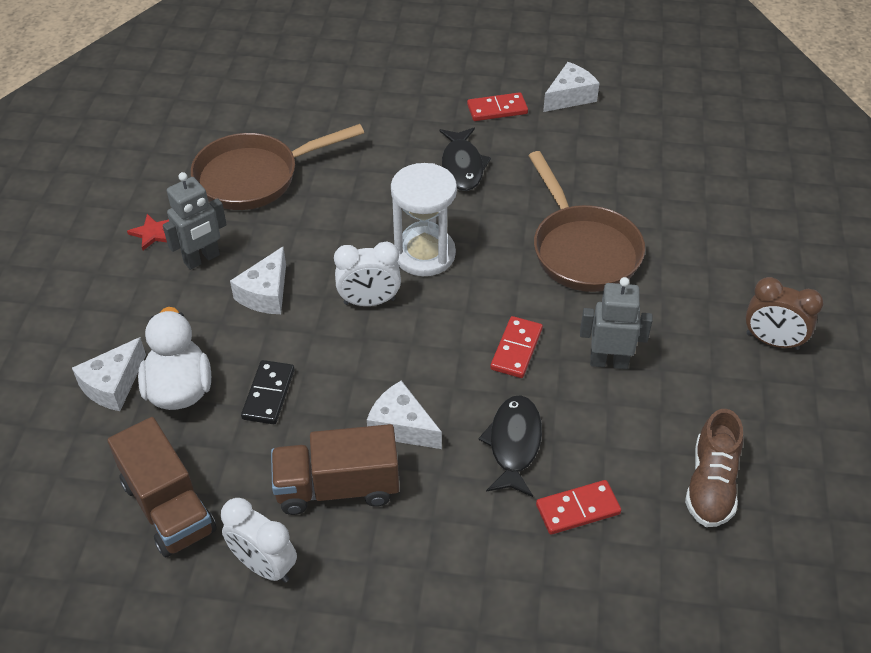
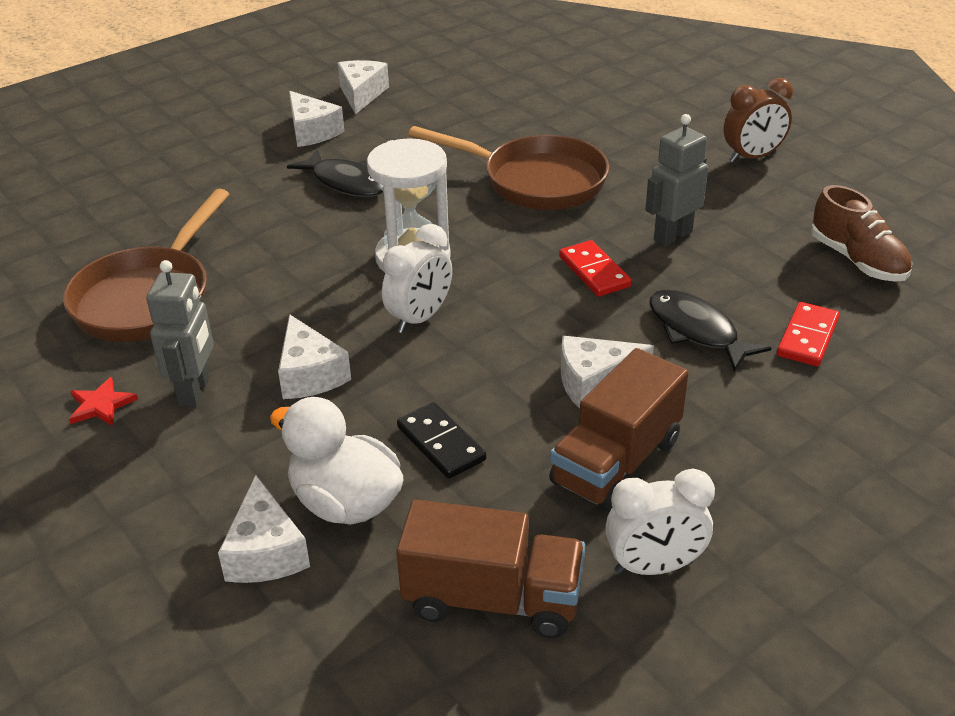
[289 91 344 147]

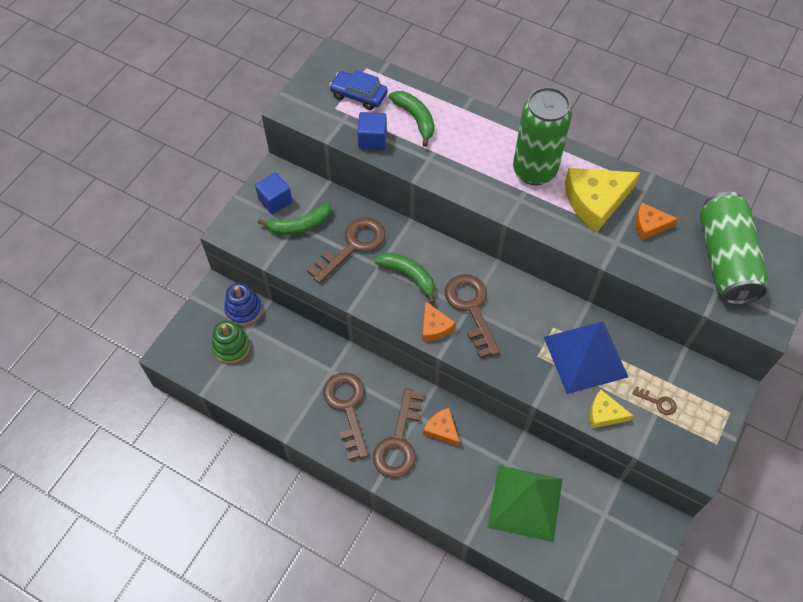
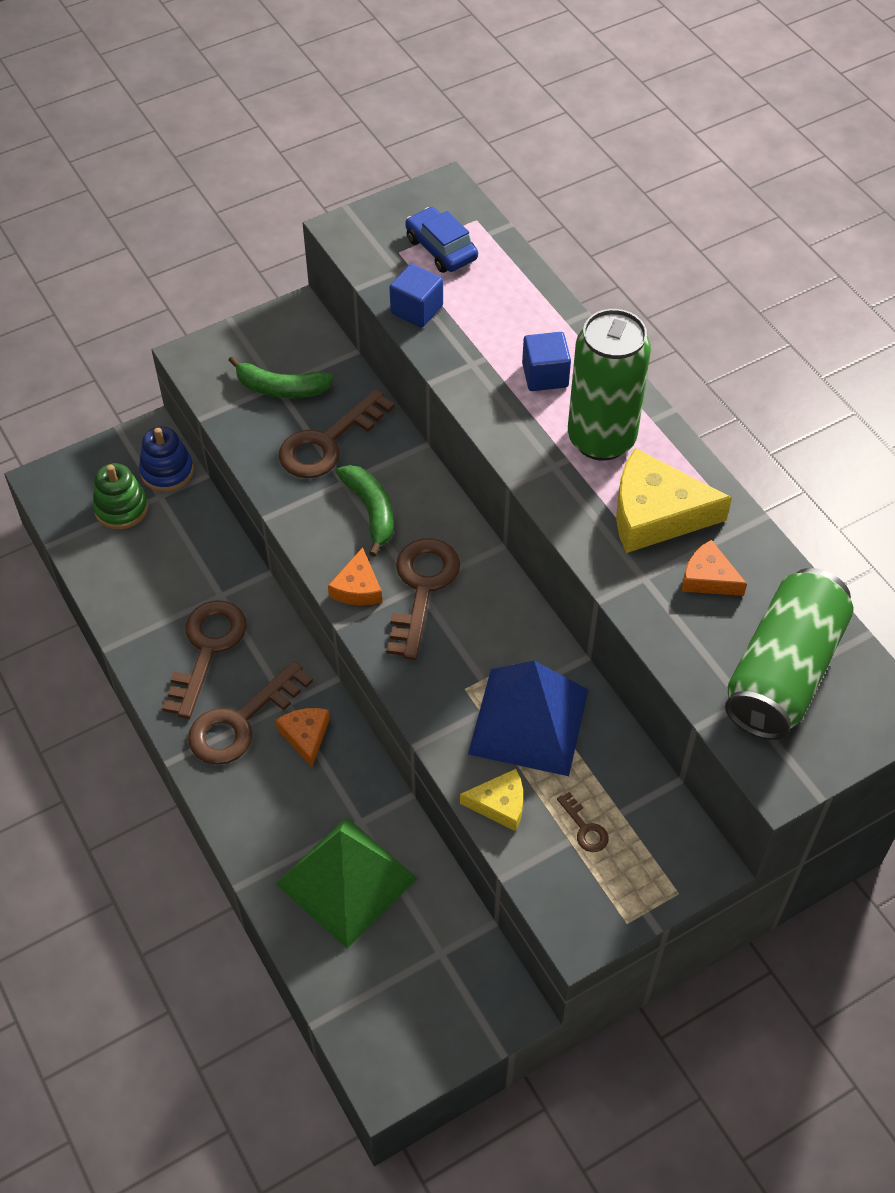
[389 91 434 147] (first image)
[522 332 571 391]
[279 389 394 478]
[460 769 523 832]

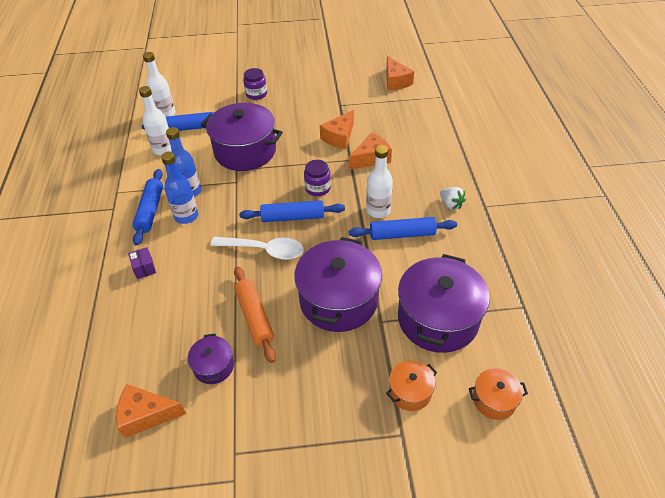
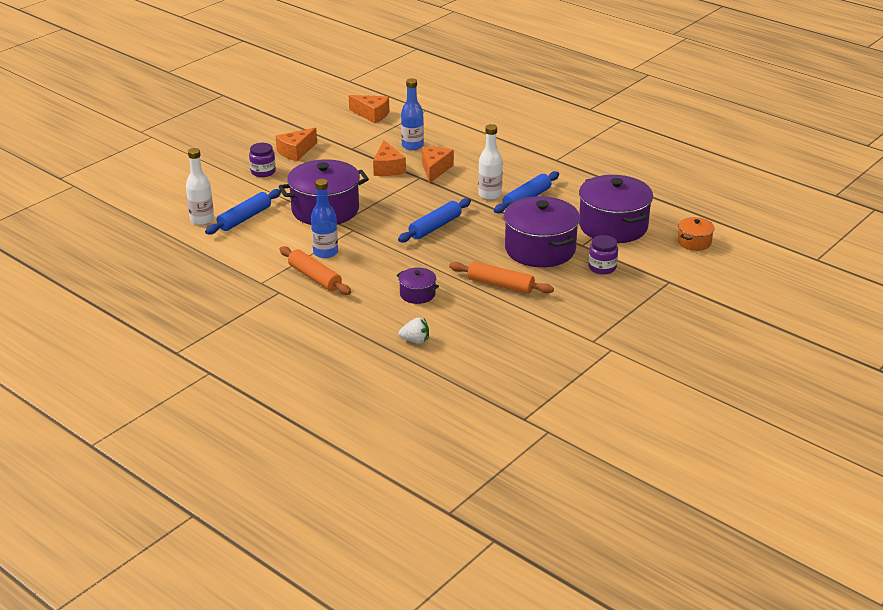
[128 247 156 279] (first image)
[139 86 172 156] (first image)
[211 237 303 260] (first image)
[386 360 437 411] (first image)
[276 128 317 161]
[401 78 424 150]
[396 268 439 304]
[589 235 618 274]
[399 318 429 344]
[280 246 351 295]

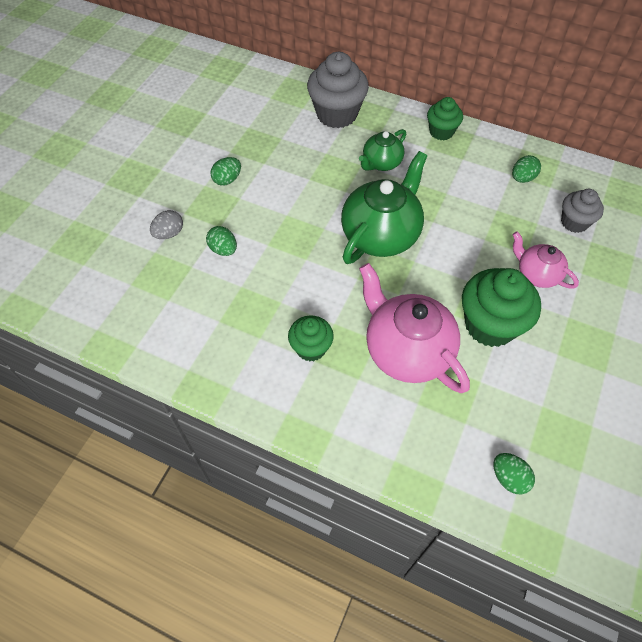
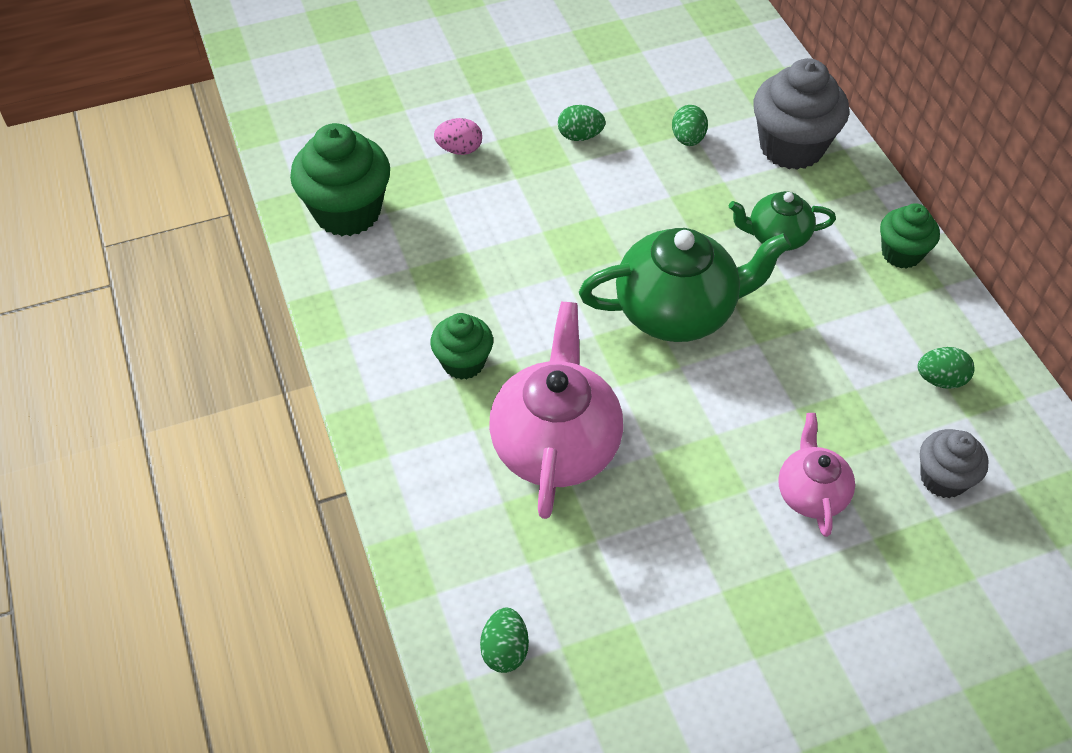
[672 105 708 146]
[290 123 390 236]
[434 118 482 155]

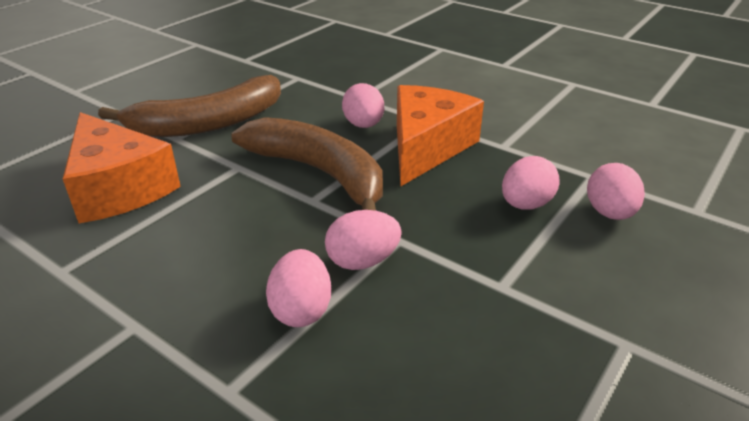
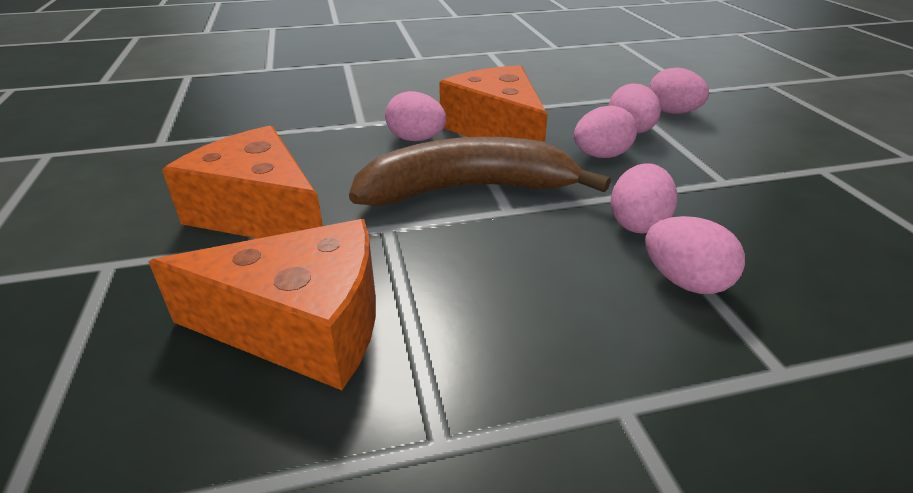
[574 105 637 158]
[162 126 323 239]

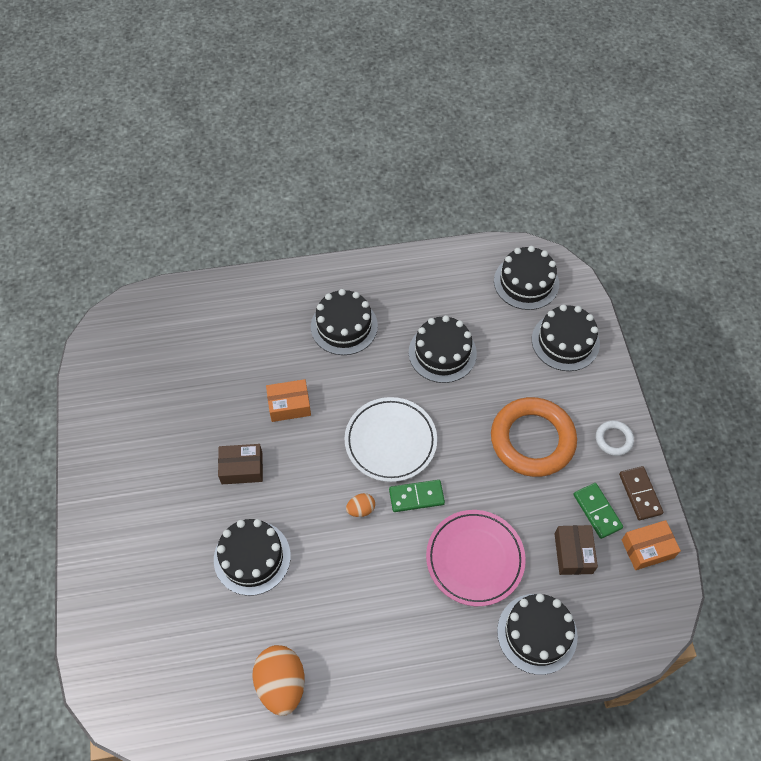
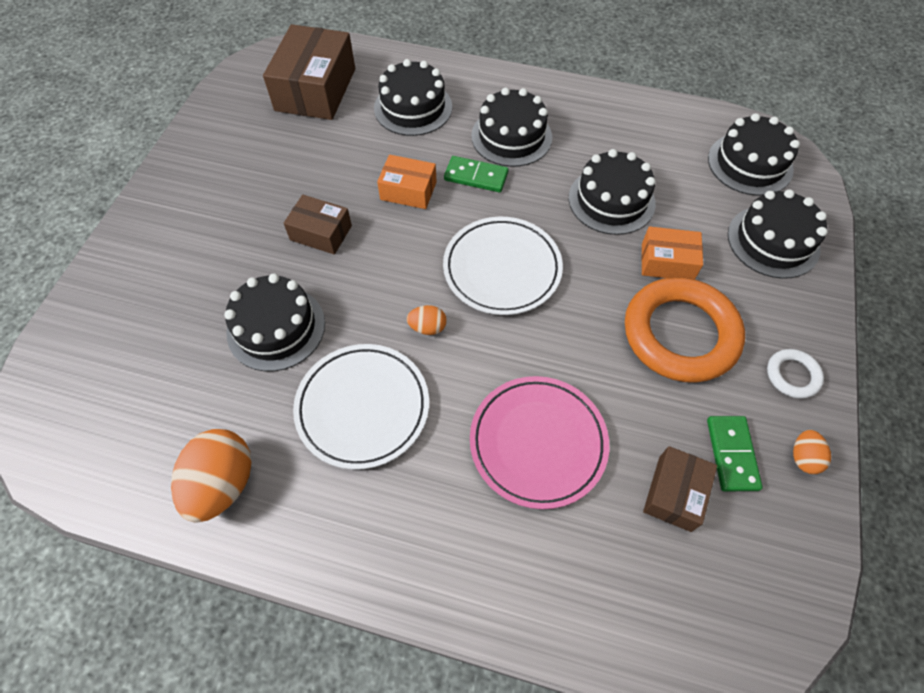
[263 24 355 120]
[293 344 429 470]
[444 156 509 193]
[374 59 452 136]
[641 226 703 279]
[793 430 831 474]

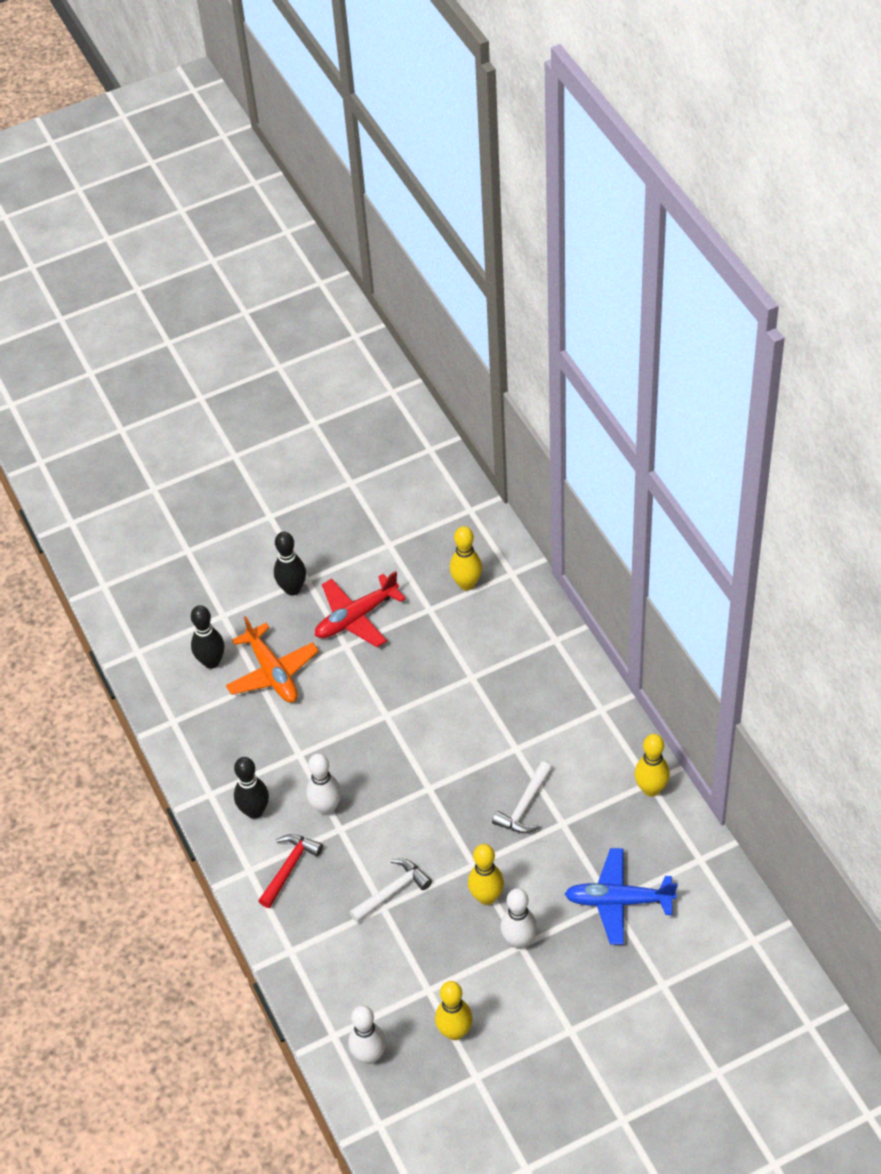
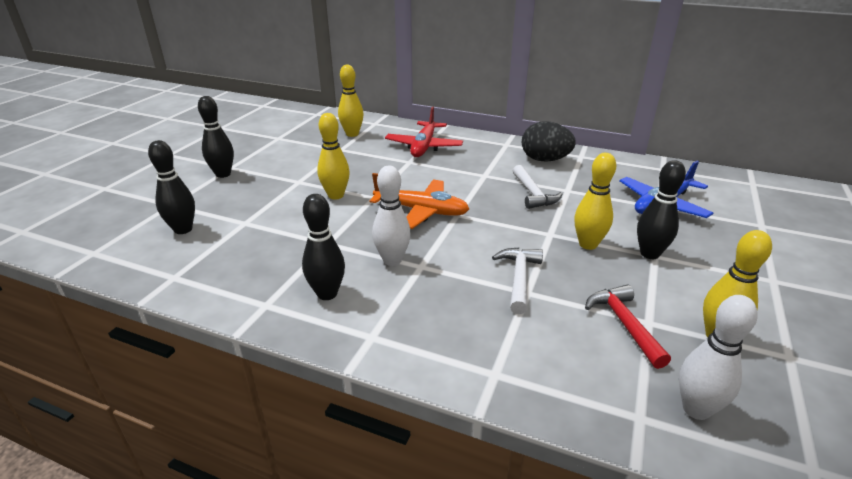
[522 121 576 162]
[370 173 469 229]
[585 285 671 369]
[385 107 463 157]
[317 113 350 200]
[637 160 686 259]

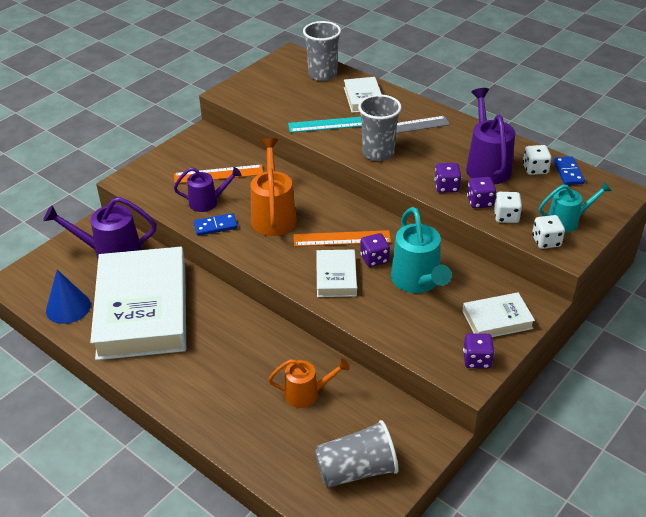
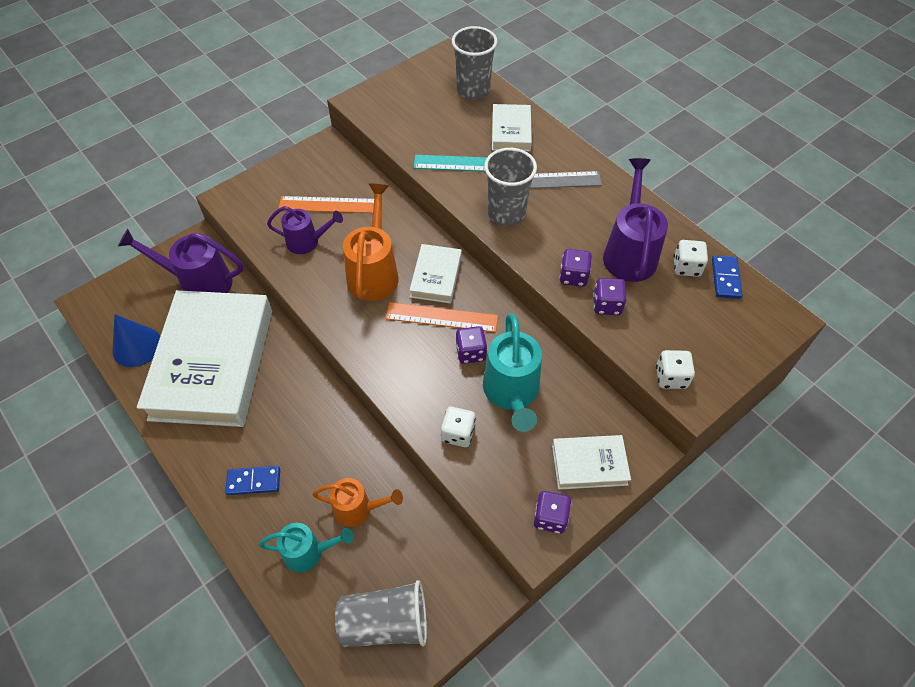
[225 466 280 495]
[409 244 462 303]
[441 406 476 447]
[259 523 353 572]

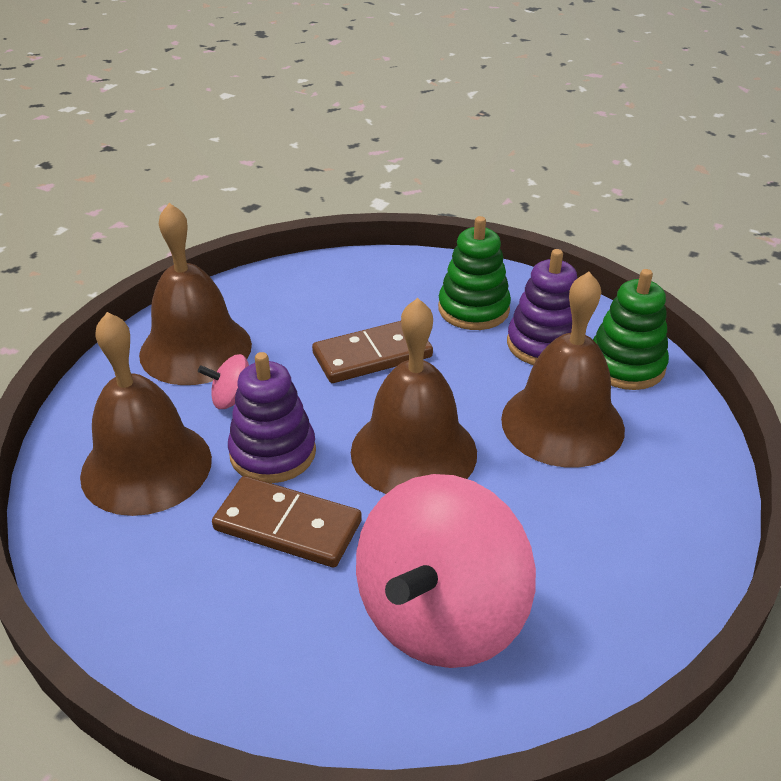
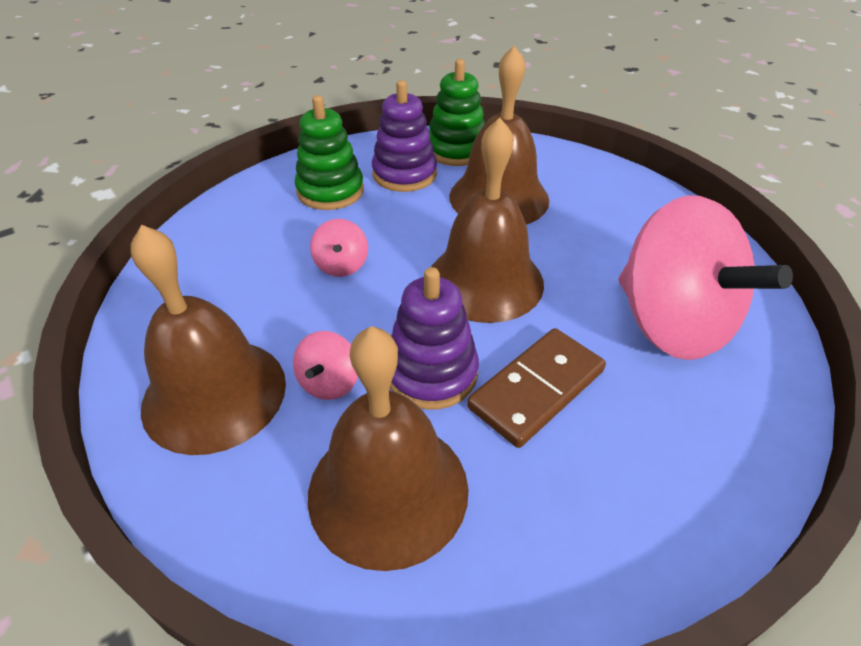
[310 219 368 277]

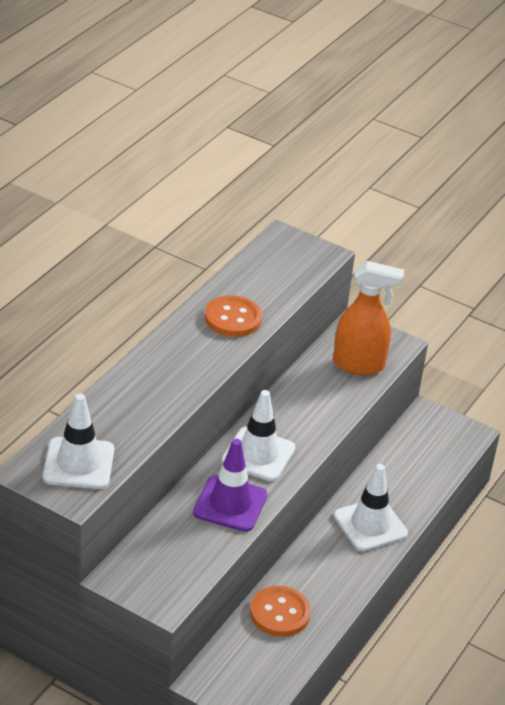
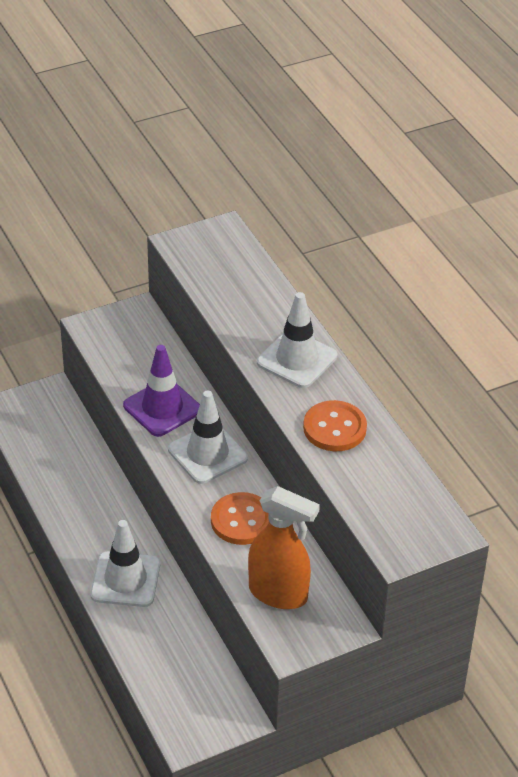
[257 292 337 388]
[211 492 269 545]
[248 486 320 609]

